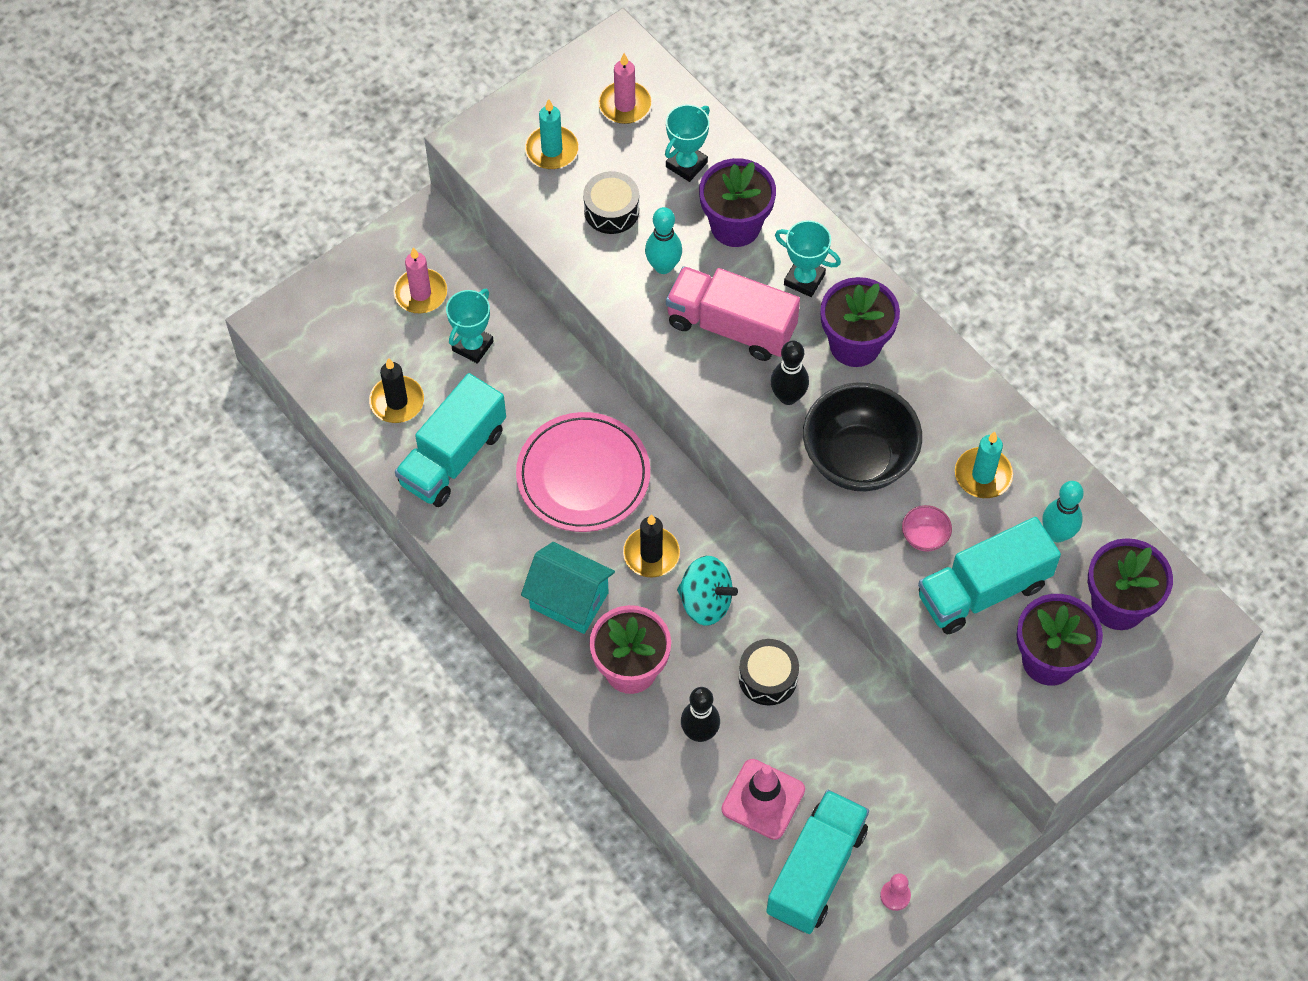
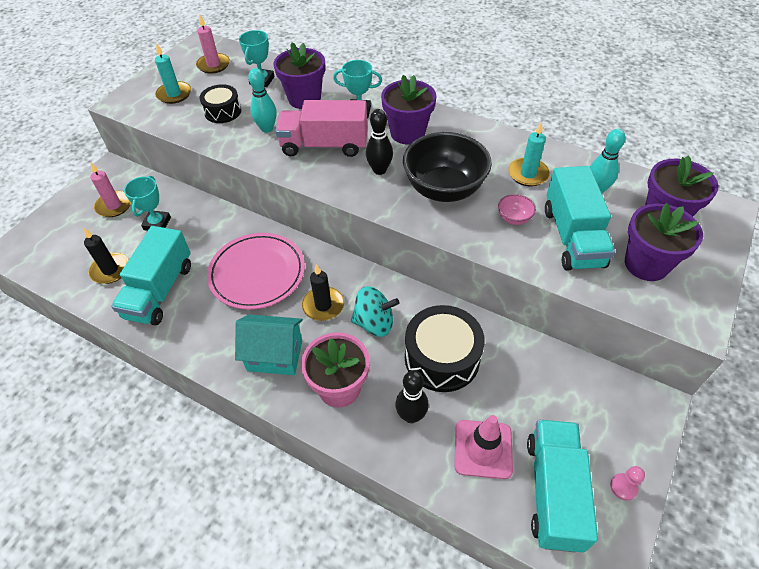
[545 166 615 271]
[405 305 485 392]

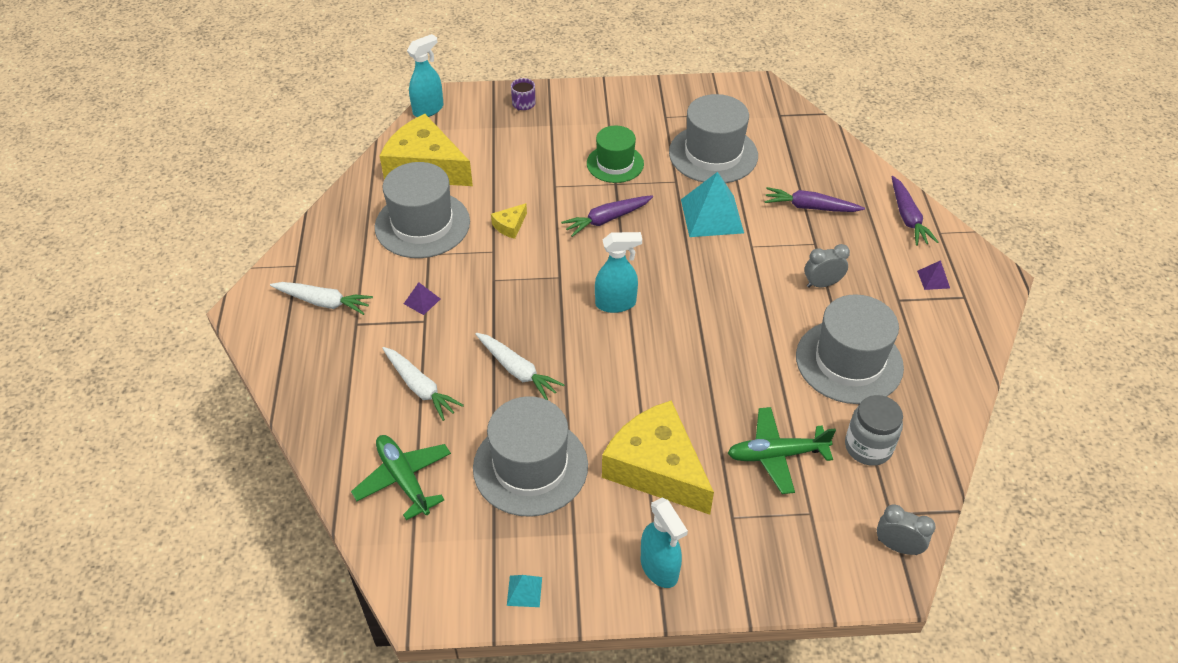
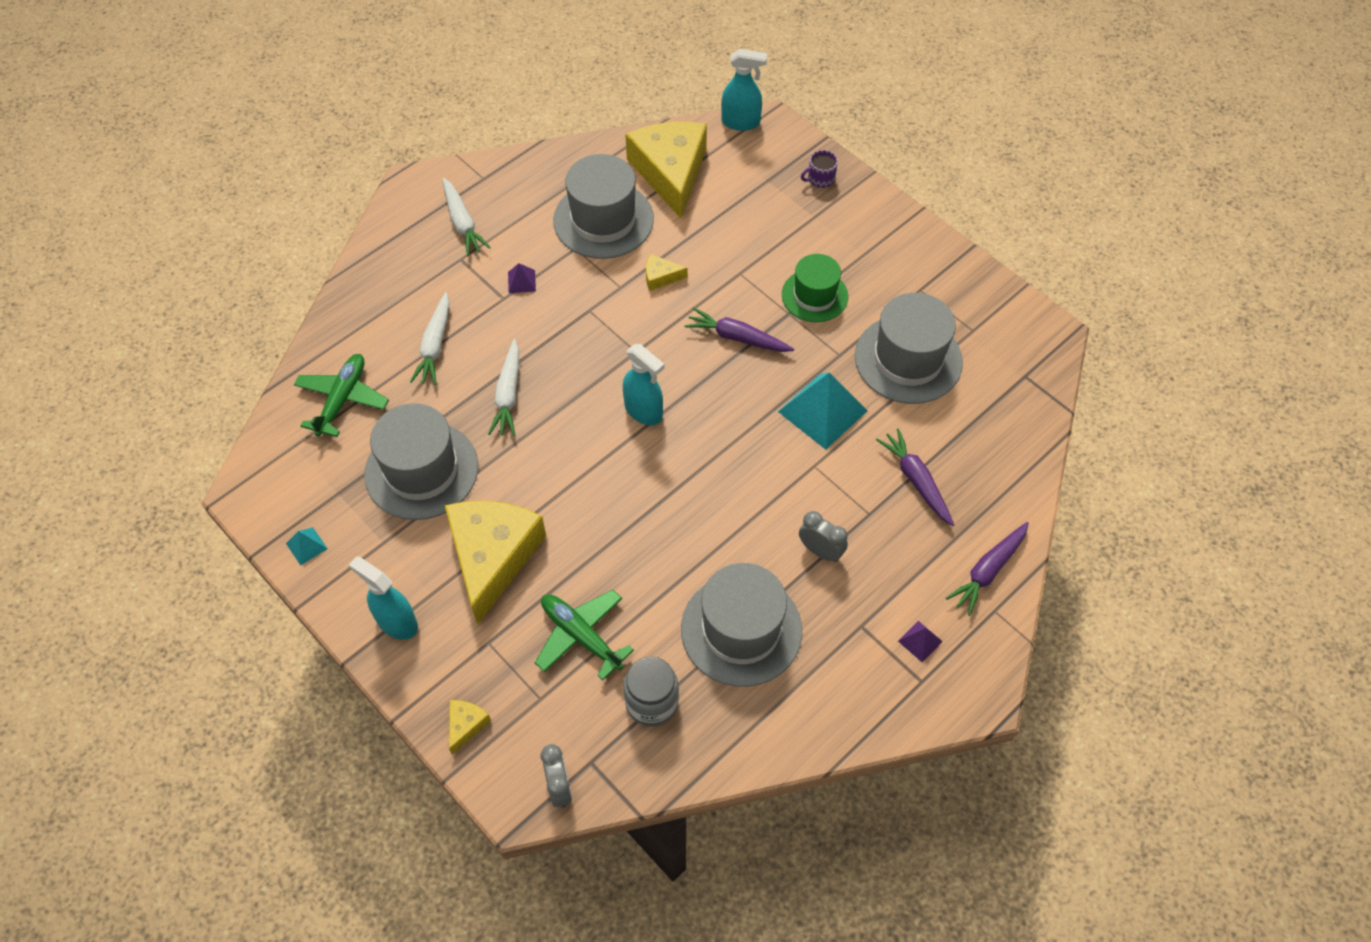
[449 700 491 755]
[349 556 418 640]

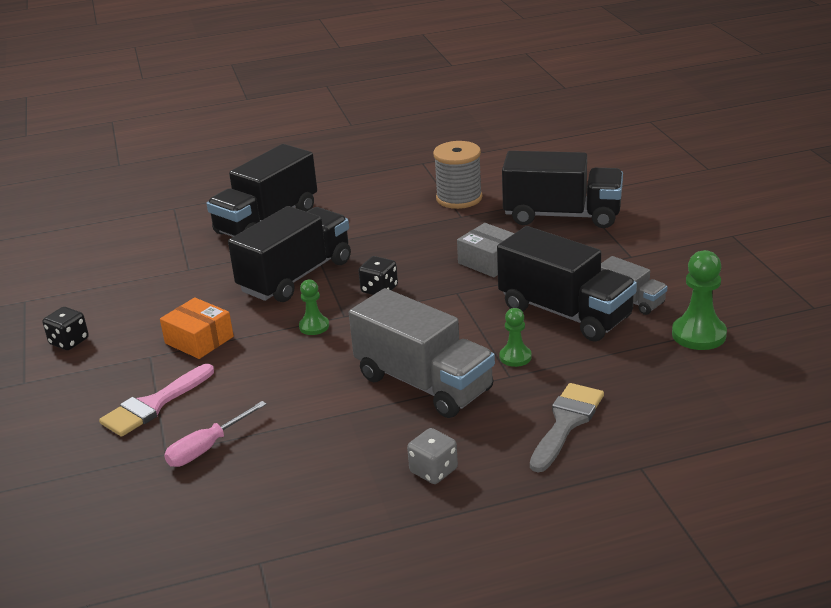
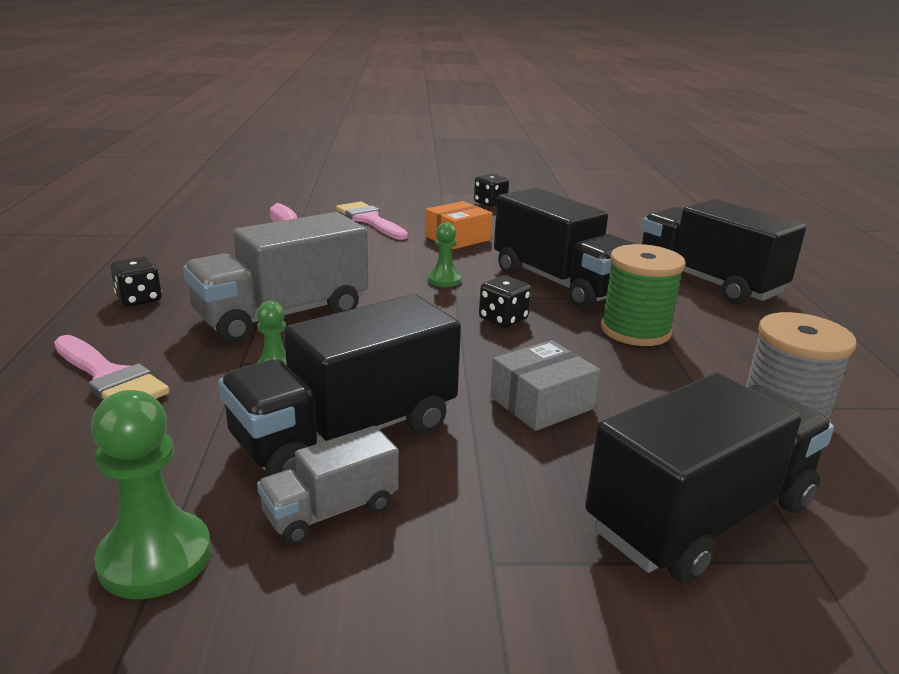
[601 244 686 346]
[110 256 162 307]
[54 335 169 400]
[585 373 834 583]

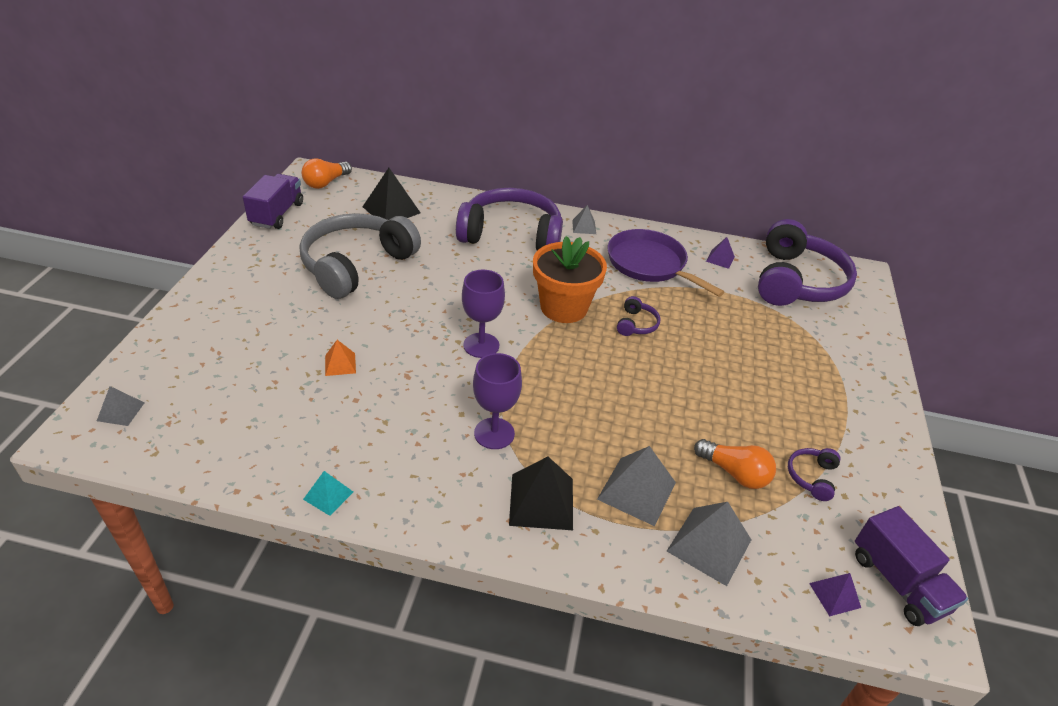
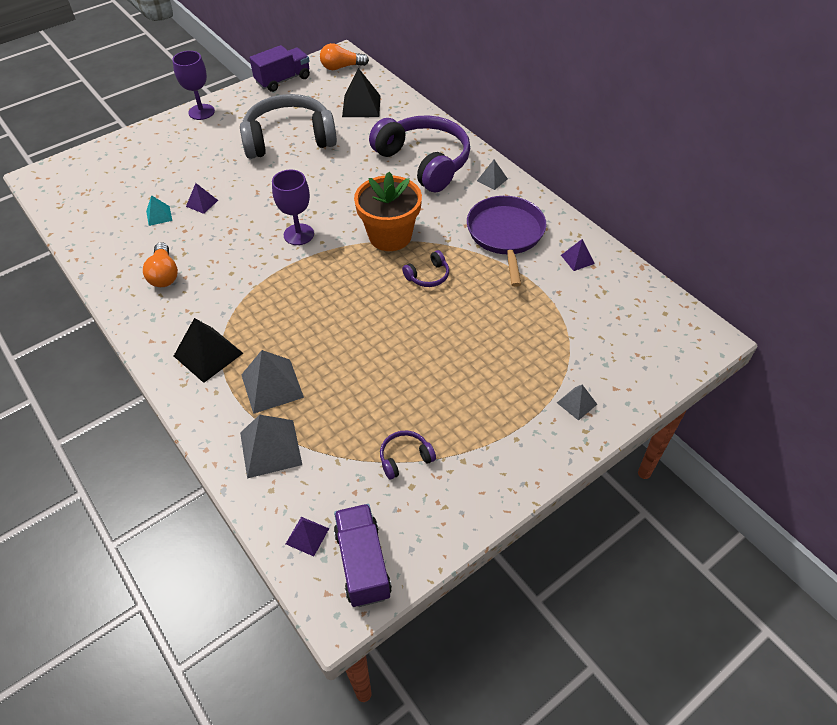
[758 219 857 306] (first image)
[557 385 597 421]
[146 195 172 226]
[172 51 215 120]
[143 242 178 287]
[186 183 218 214]
[334 504 392 607]

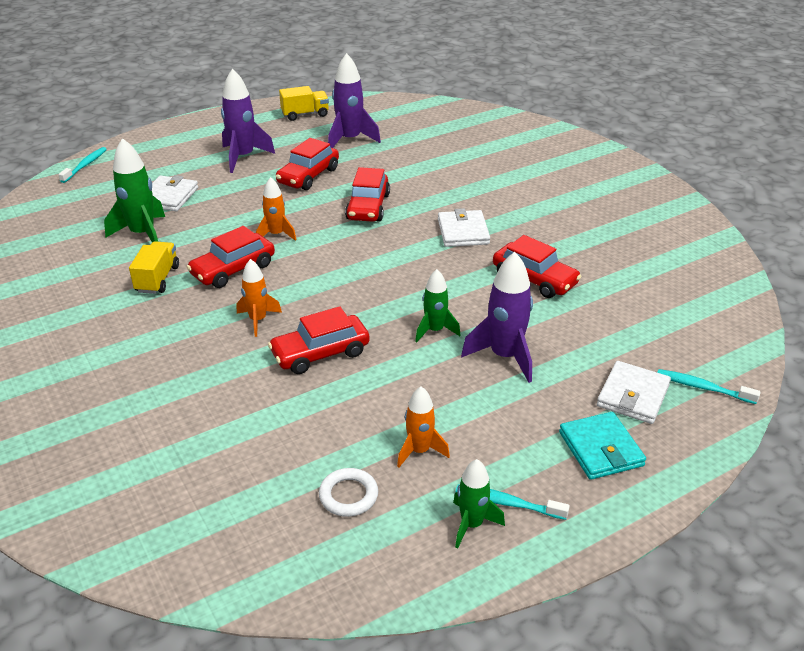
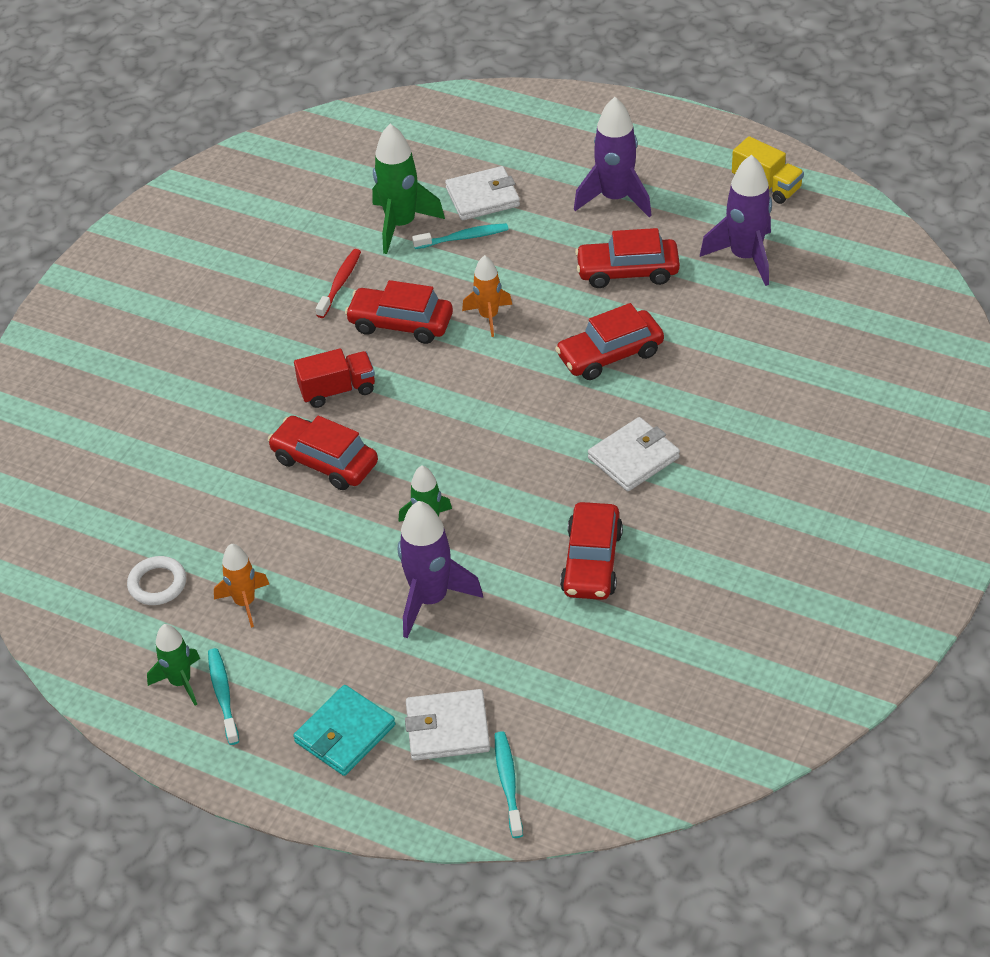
[412 223 509 249]
[316 249 361 318]
[294 348 375 408]

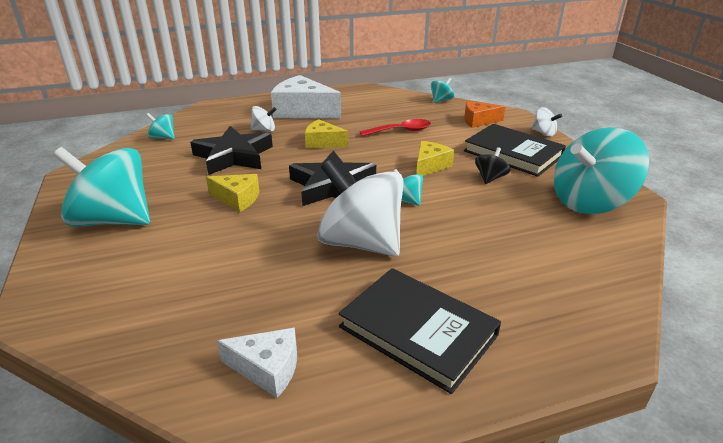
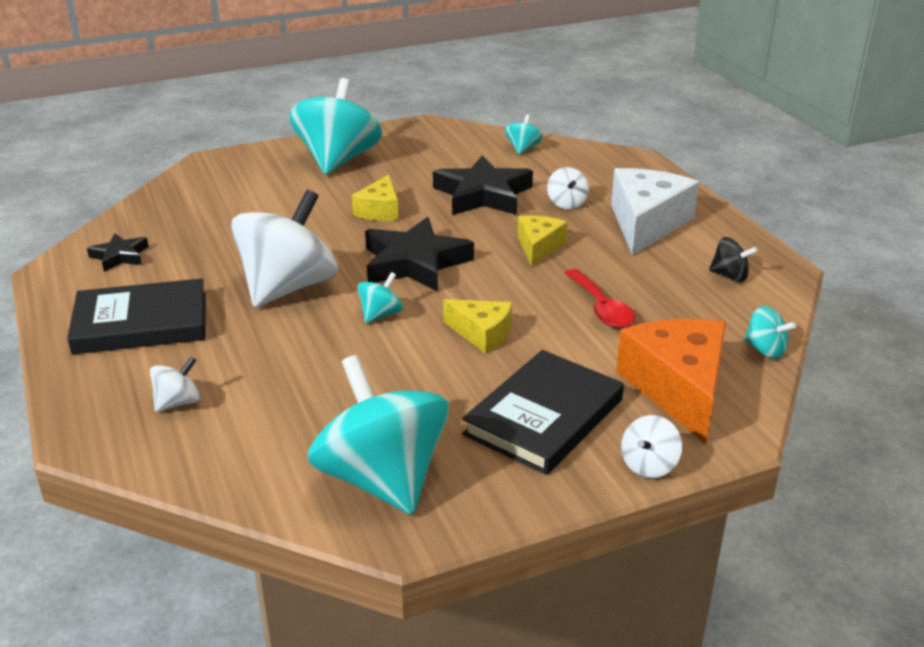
[150 357 201 412]
[709 237 758 282]
[87 233 149 272]
[67 278 206 354]
[616 318 726 444]

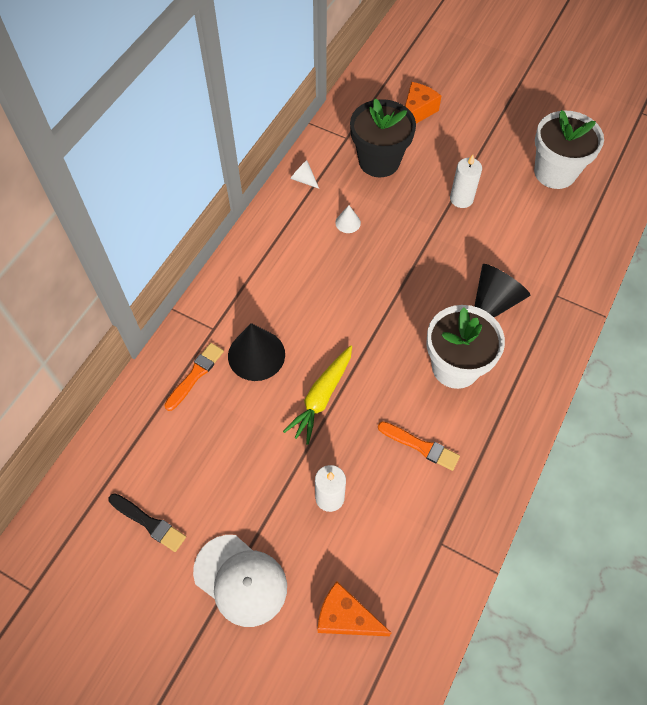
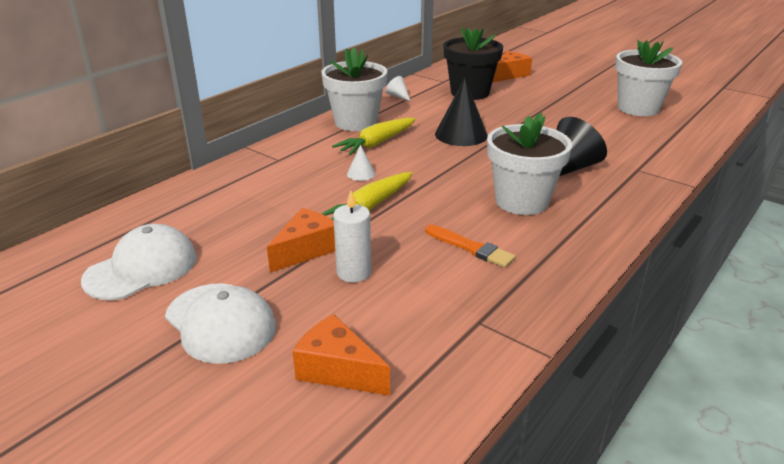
[164 343 224 411] (first image)
[450 155 482 208] (first image)
[267 208 335 273]
[321 48 387 131]
[332 118 416 155]
[435 78 488 146]
[347 145 376 181]
[81 224 197 300]

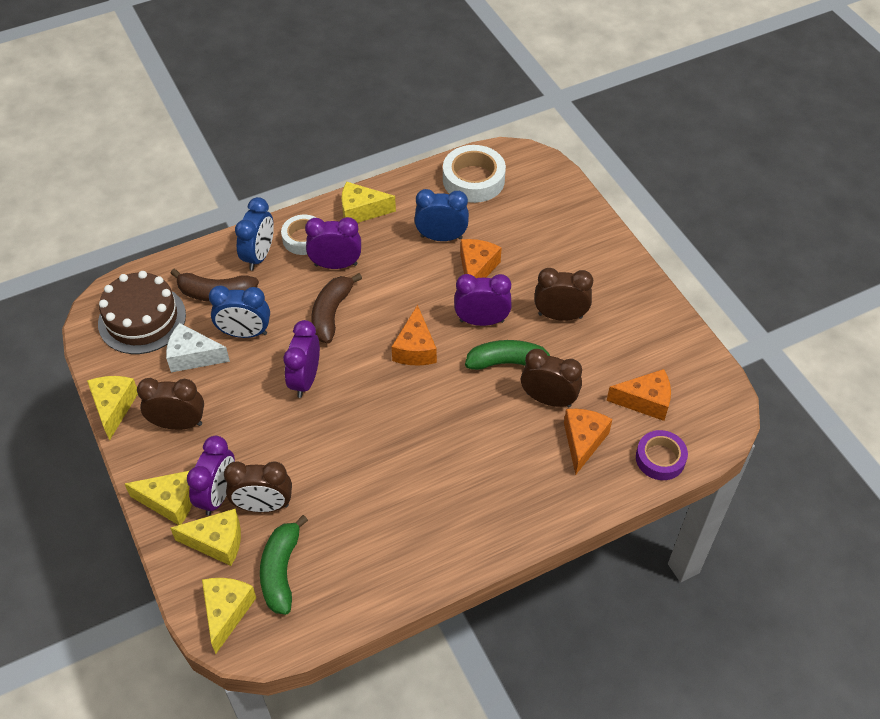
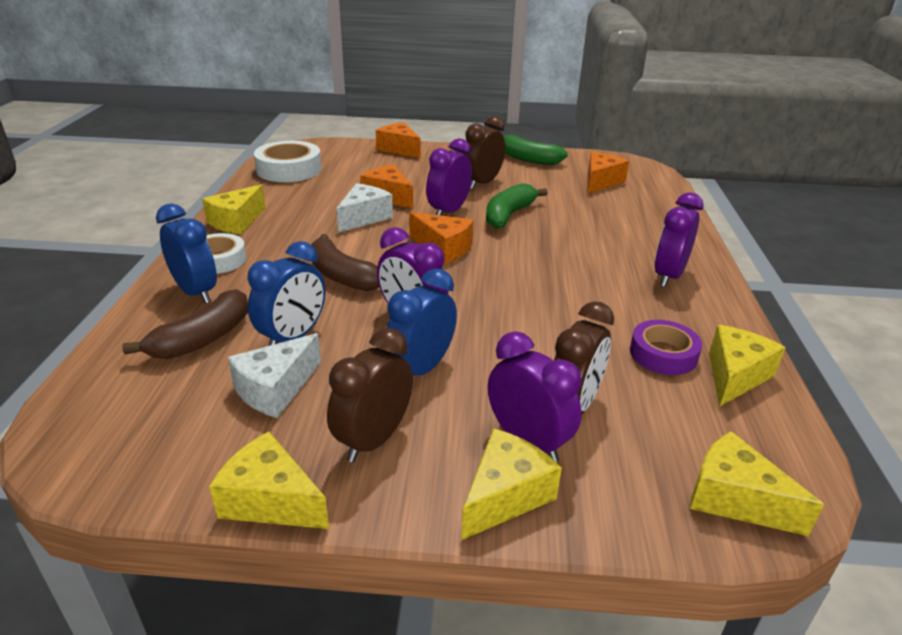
[98 271 186 354] (first image)
[521 349 582 407] (first image)
[336 183 393 233]
[709 325 786 407]
[503 135 568 165]
[655 192 704 287]
[387 268 457 376]
[376 122 421 158]
[630 320 702 375]

